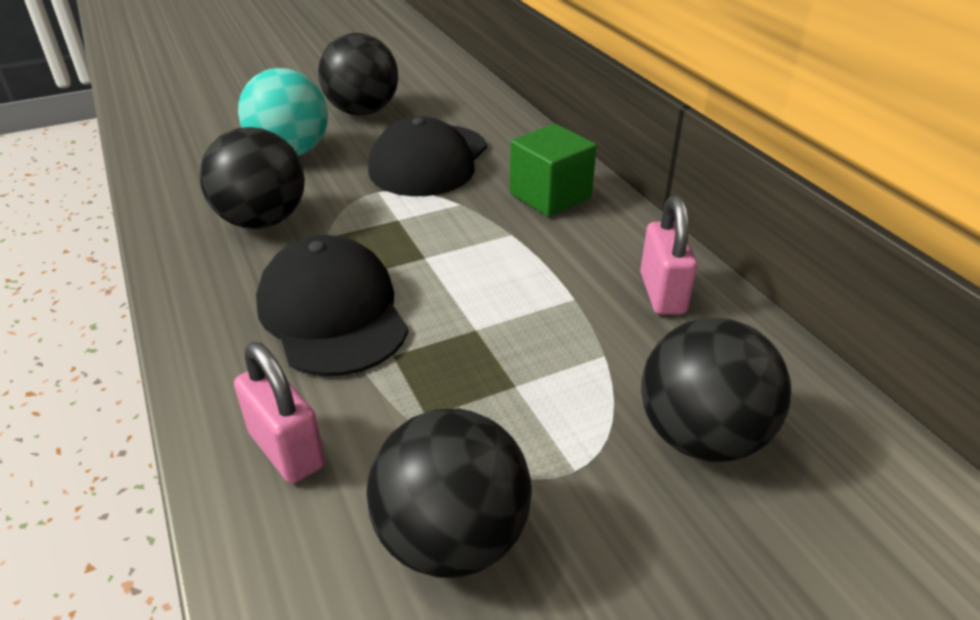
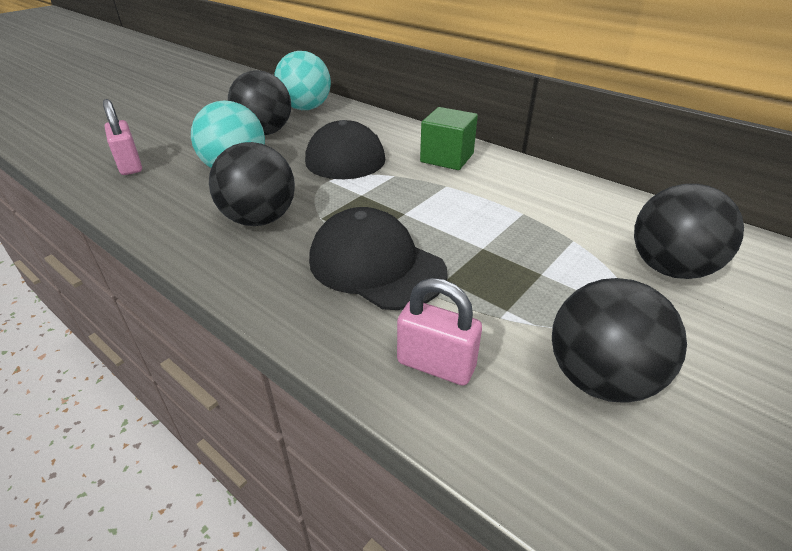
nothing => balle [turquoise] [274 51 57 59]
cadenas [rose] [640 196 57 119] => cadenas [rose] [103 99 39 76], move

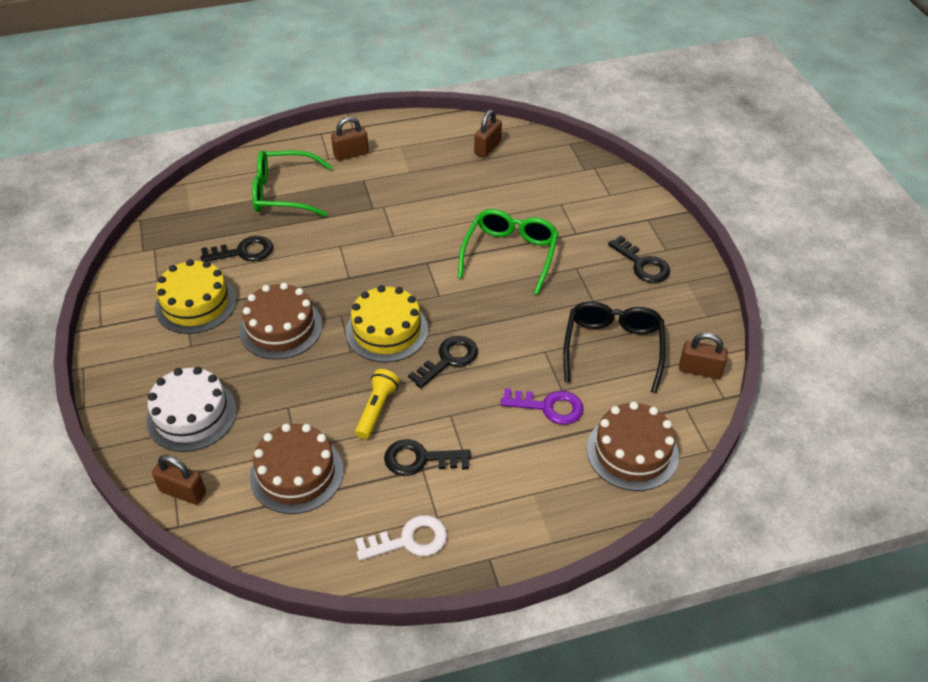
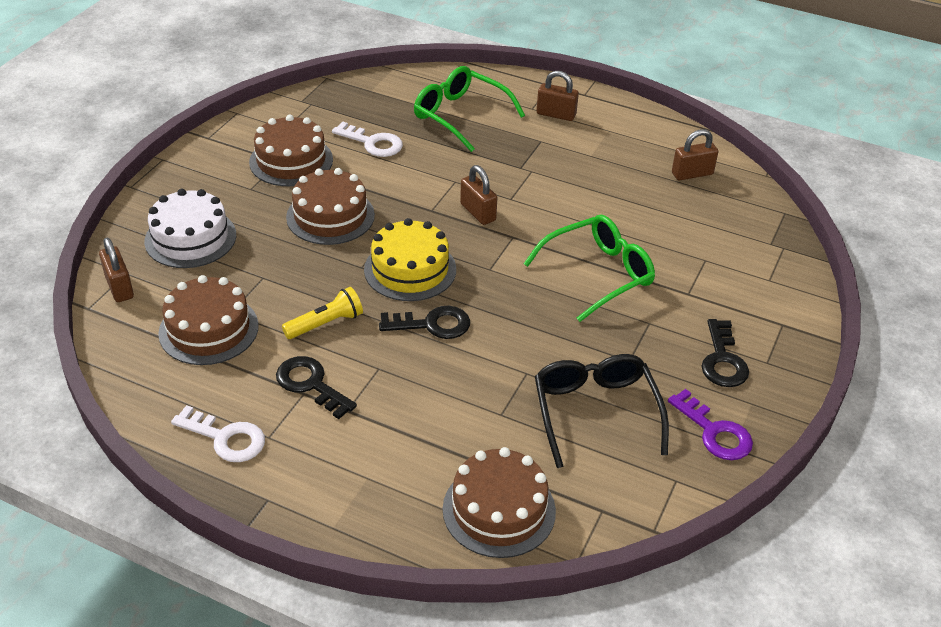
clé [violet] [501 388 83 37] => clé [violet] [668 389 85 71], move
cadenas [marron] [679 332 49 47] => cadenas [marron] [460 165 37 60], move
gâteau [jaune] [155 259 82 75] => gâteau [marron] [249 115 84 71]
clé [noir] [200 236 73 26] => clé [blanc] [332 122 71 35]
lunettes [noir] [563 301 103 92] => lunettes [noir] [535 354 134 114], 60 degrees counterclockwise

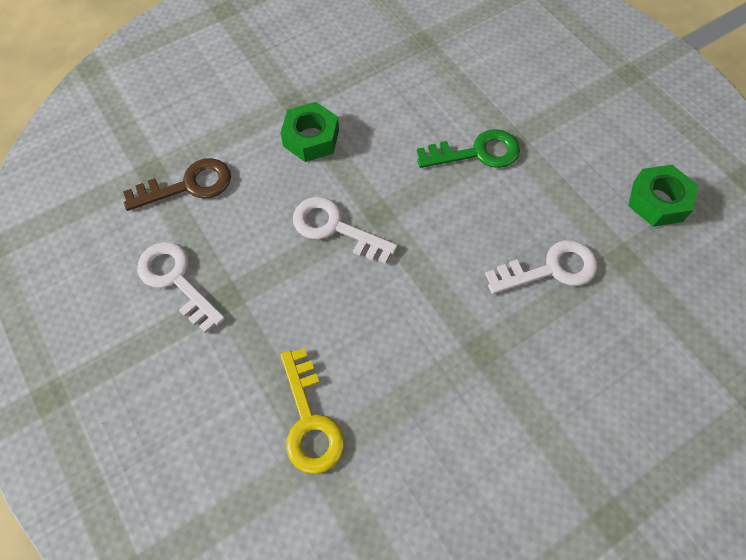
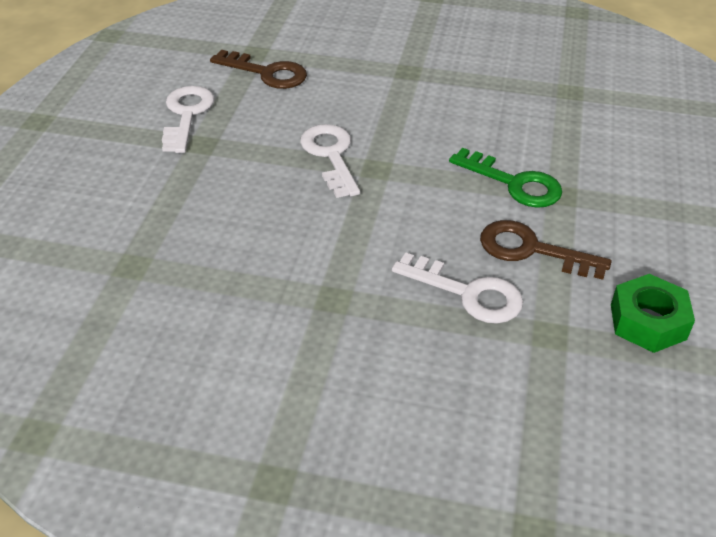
écrou [vert] [280 102 59 60] => nothing
clé [jaune] [281 348 63 126] => nothing
nothing => clé [marron] [480 220 132 60]

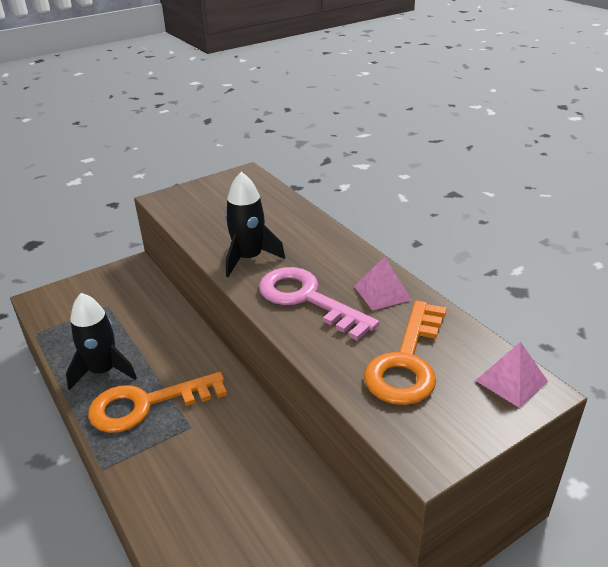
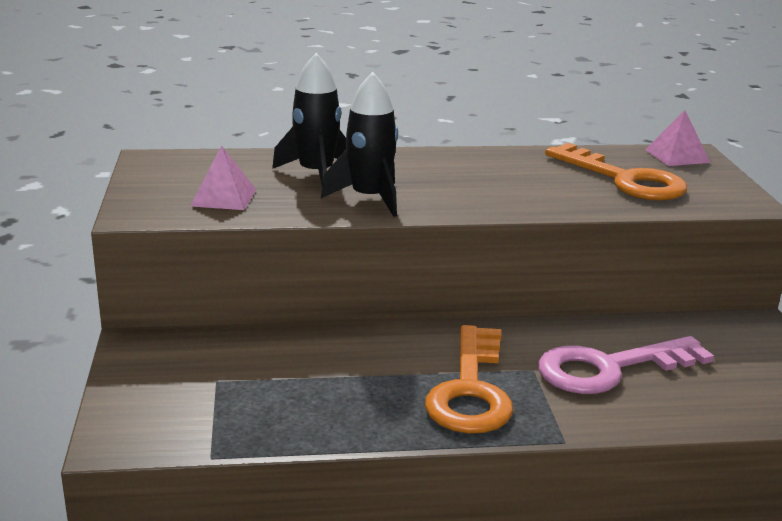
fusée [noir] [66 293 71 97] => fusée [noir] [272 53 74 133], move
clé [rose] [259 267 120 74] => clé [rose] [538 336 176 58], move
pyramide [rose] [354 256 58 55] => pyramide [rose] [190 145 66 65], move

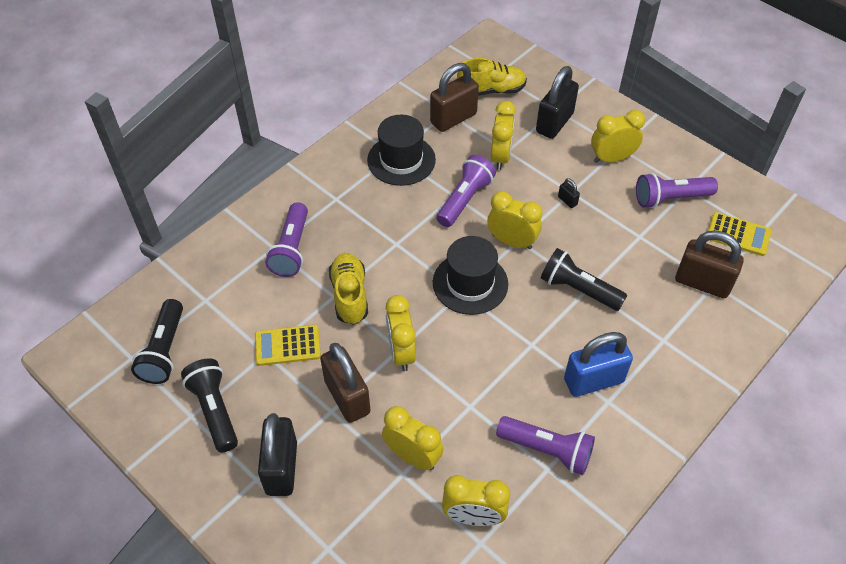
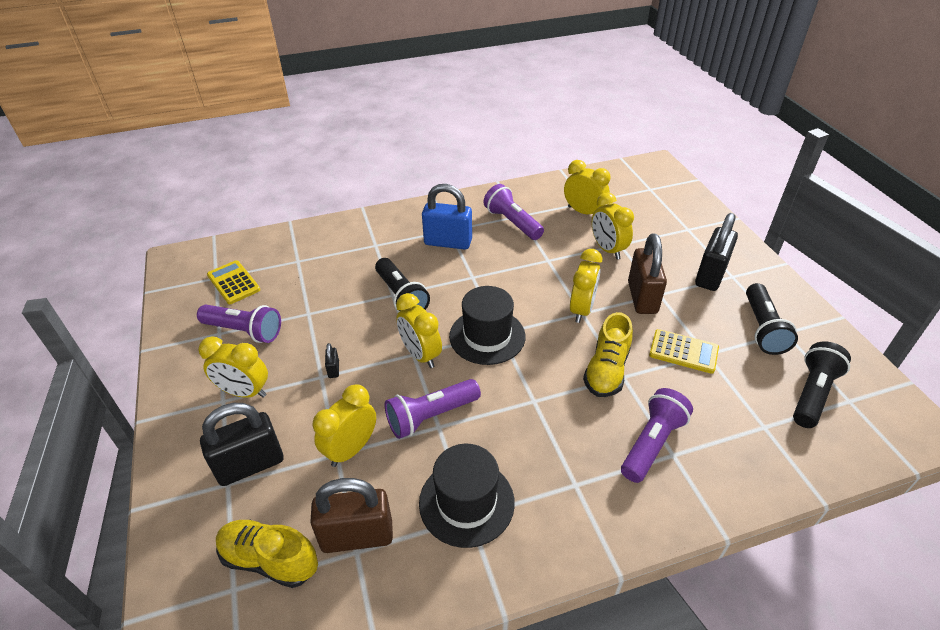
cadenas [marron] [675 230 69 68] => nothing

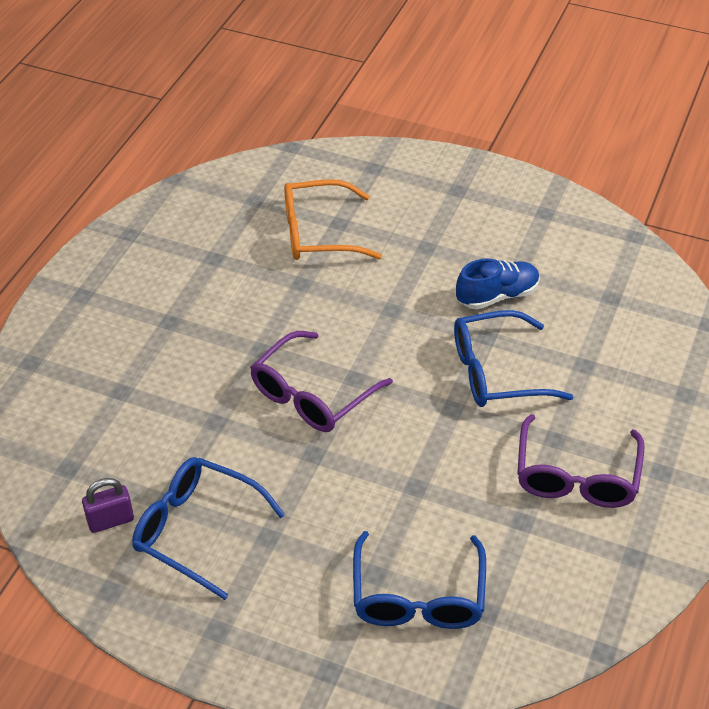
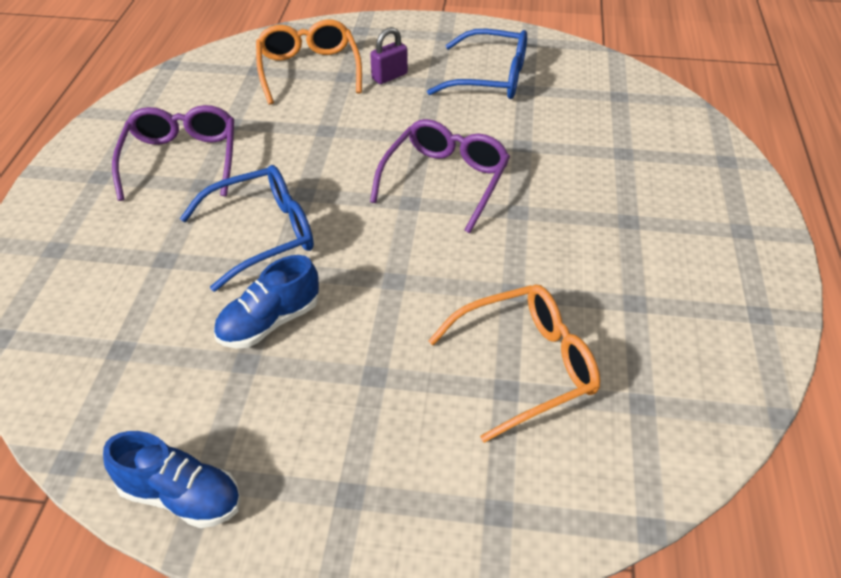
nothing => chaussure [bleu] [103 431 138 97]
cadenas [violet] [82 478 52 55] => cadenas [violet] [370 27 38 57], move
lunettes [bleu] [353 531 133 98] => lunettes [orange] [256 20 106 85]

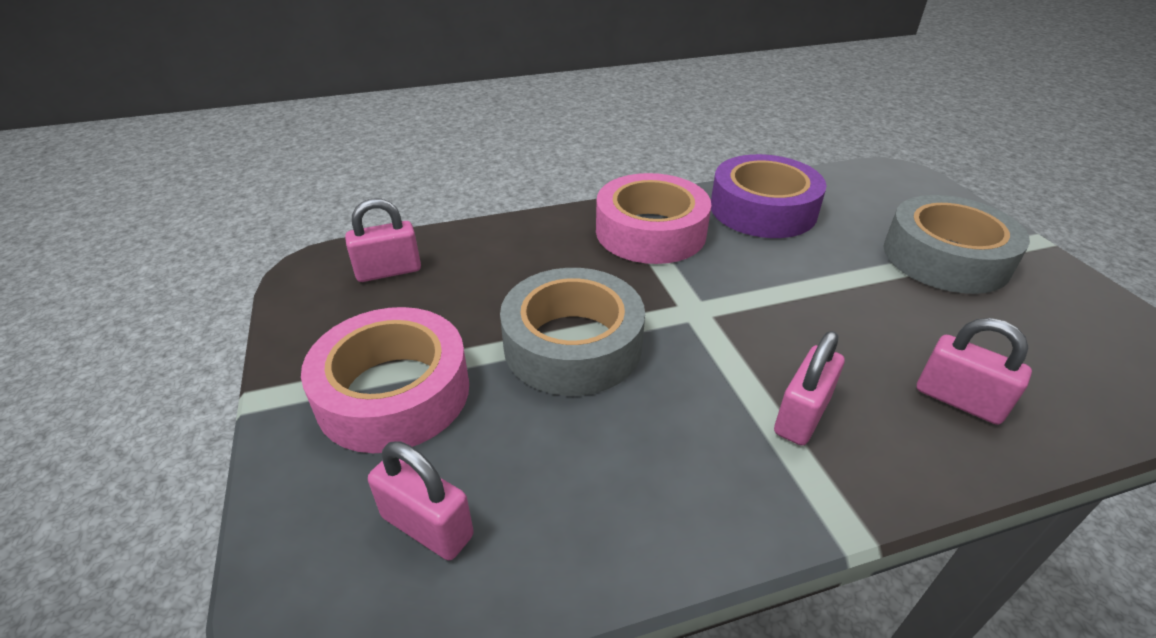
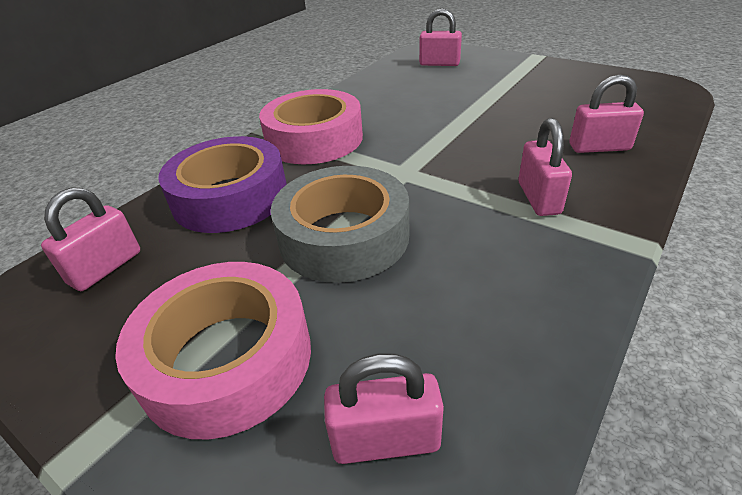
ruban adhésif [gris] [884 195 146 99] => nothing
nothing => cadenas [rose] [419 8 43 58]
ruban adhésif [violet] [711 154 116 84] => ruban adhésif [violet] [158 136 129 97], move

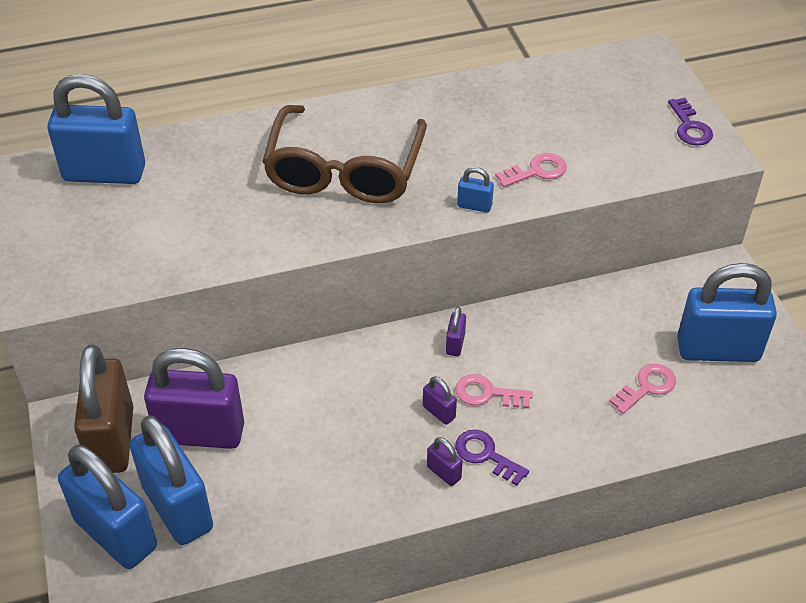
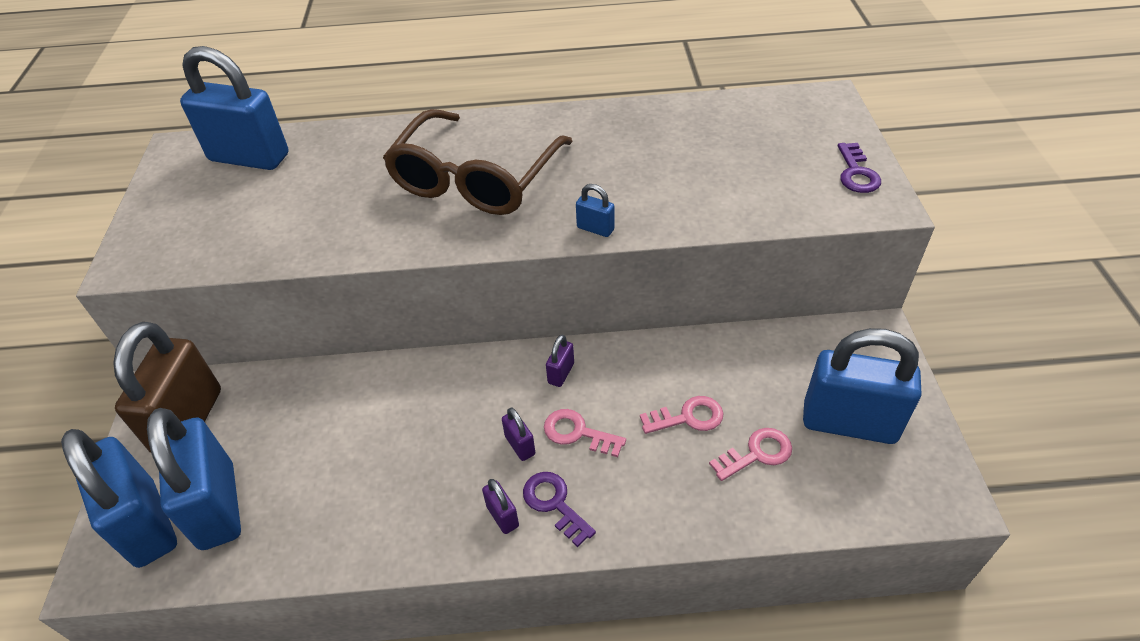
cadenas [violet] [144 348 100 101] => nothing
clé [rose] [495 153 72 34] => clé [rose] [640 396 84 38], move

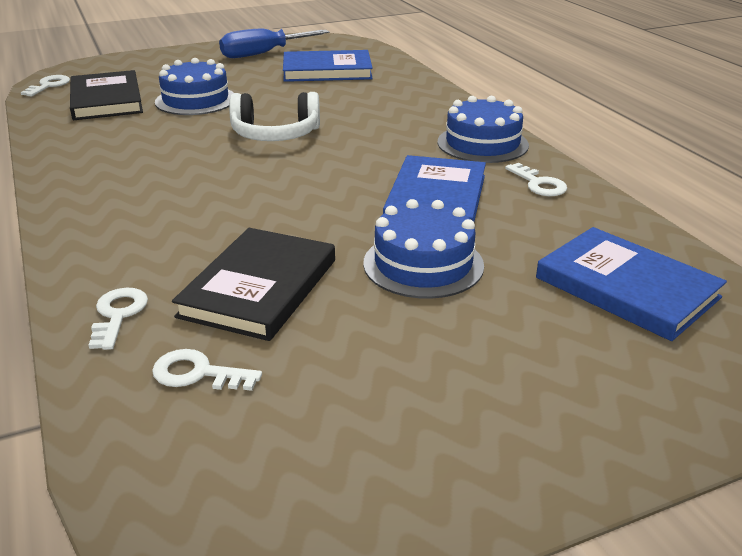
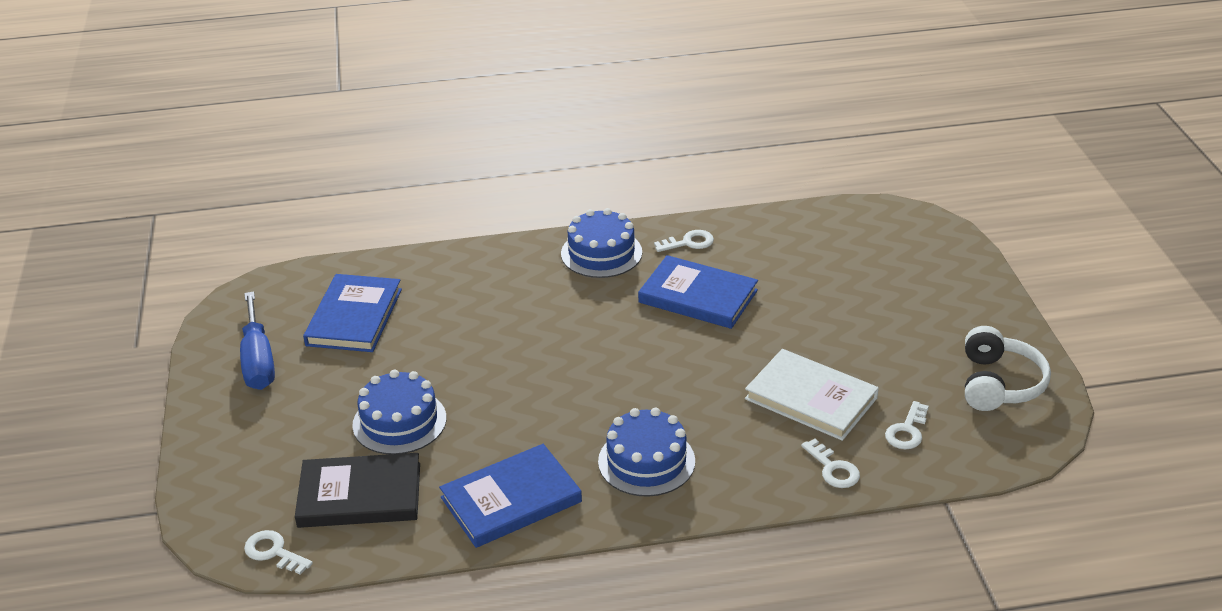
casque audio [blanc] [229 92 91 49] => casque audio [blanc] [965 326 86 85], move
gâteau [bleu] [363 199 121 100] => gâteau [bleu] [598 407 97 90], move
livre [bleu] [536 227 191 114] => livre [bleu] [439 444 143 104], move
livre [noir] [172 228 163 113] => livre [blanc] [745 349 134 92]
clé [blanc] [88 288 60 62] => clé [blanc] [801 439 59 49], 135 degrees counterclockwise

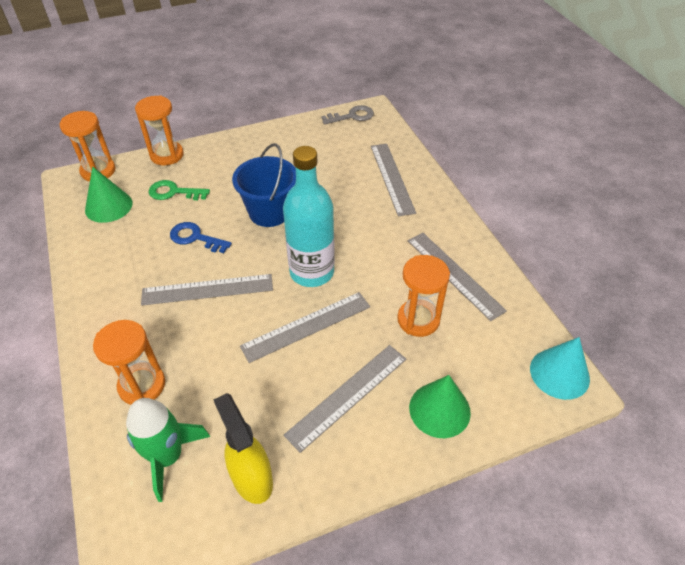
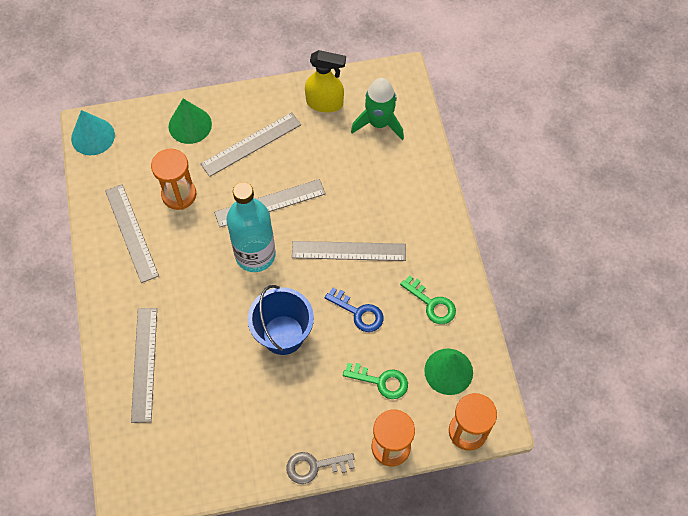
sablier [orange] [93 320 72 85] => nothing
nothing => clé [vert] [400 275 56 49]
clé [gris] [321 105 53 20] => clé [gris] [286 452 69 32], move
vaporisateur [jaune] [214 393 59 111] => vaporisateur [jaune] [305 50 41 63], 60 degrees counterclockwise

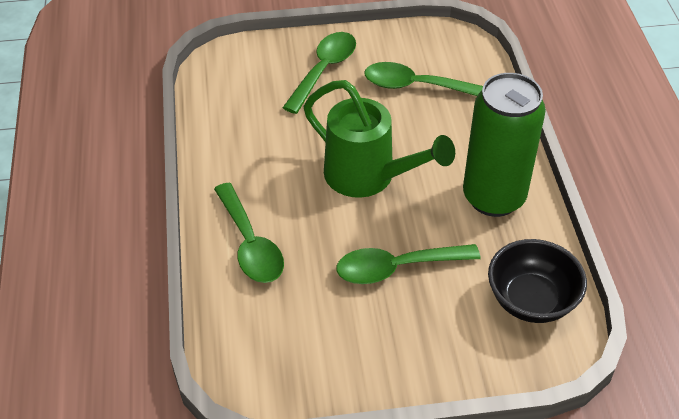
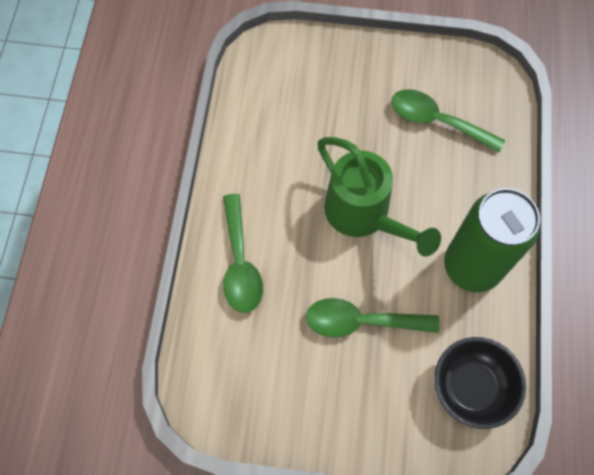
cuillère [vert] [283 32 73 82] => nothing

